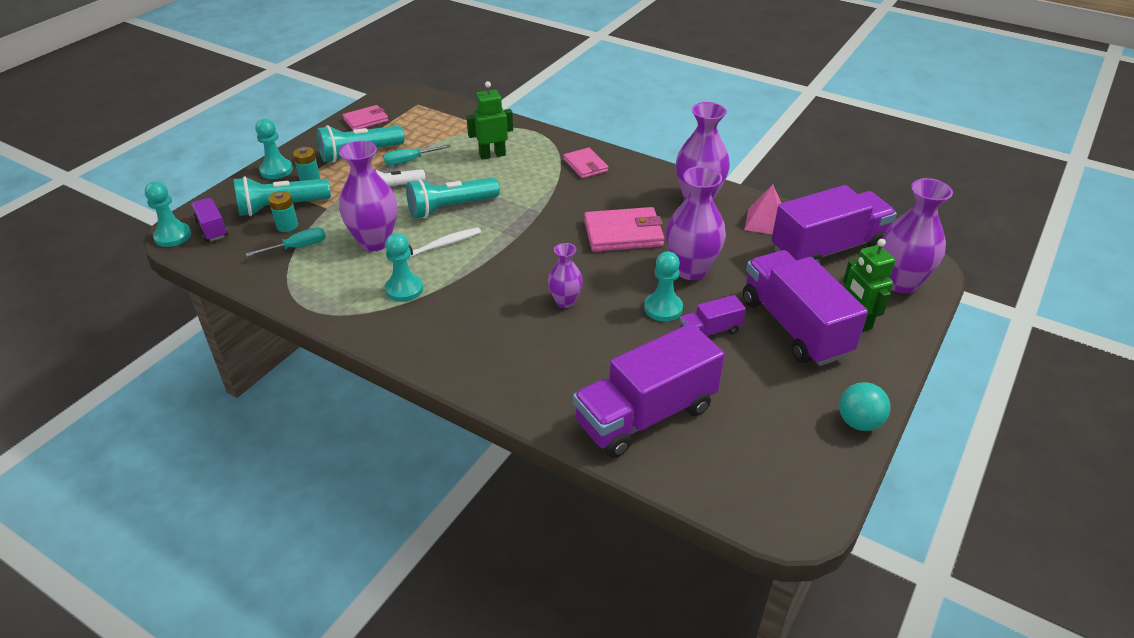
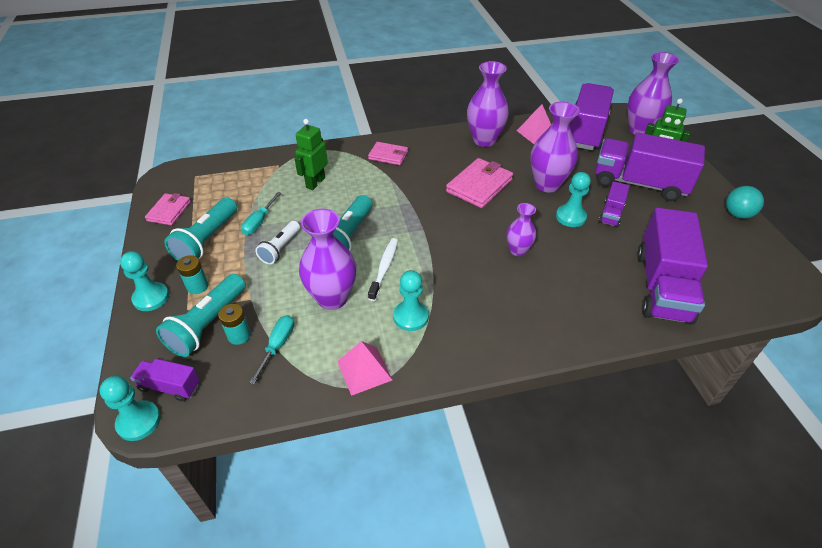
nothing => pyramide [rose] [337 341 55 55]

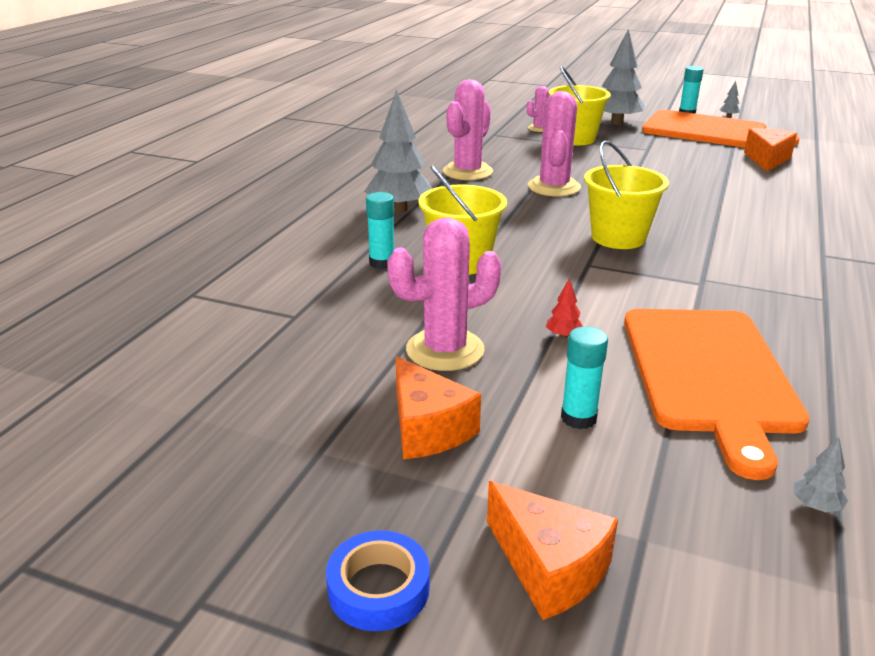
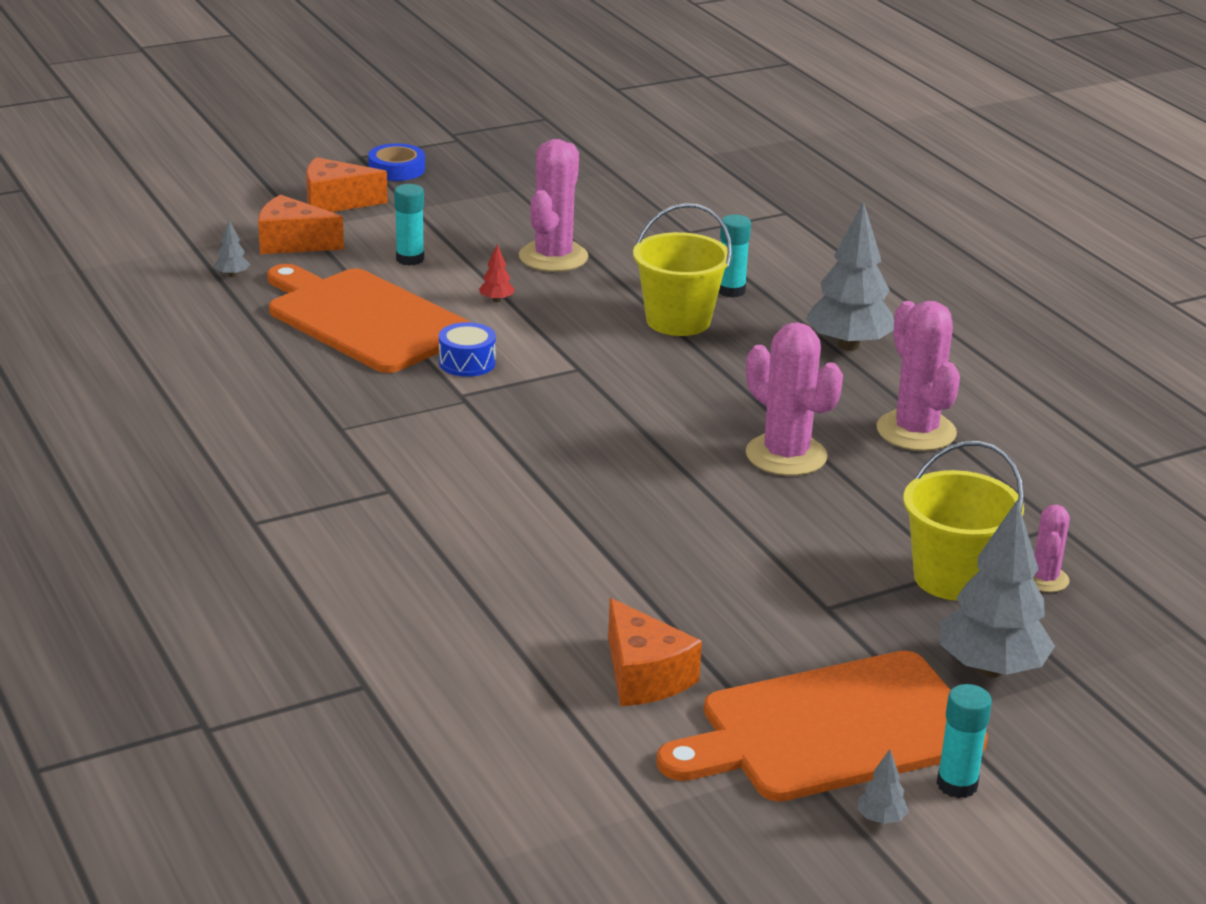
seau [jaune] [584 141 85 108] => nothing
nothing => tambour [bleu] [439 322 57 55]
fromage [orange] [396 356 85 103] => fromage [orange] [258 194 86 60], move

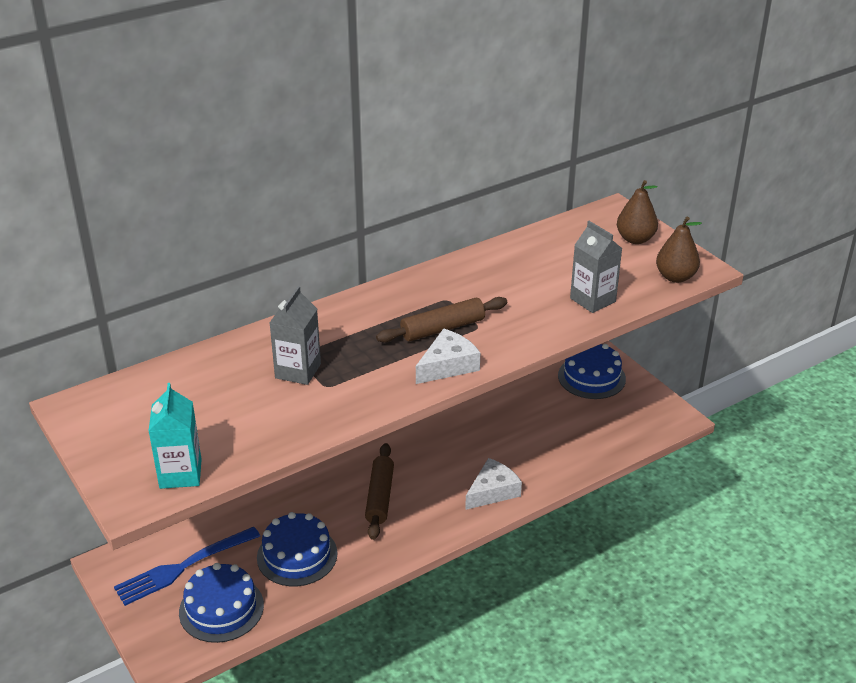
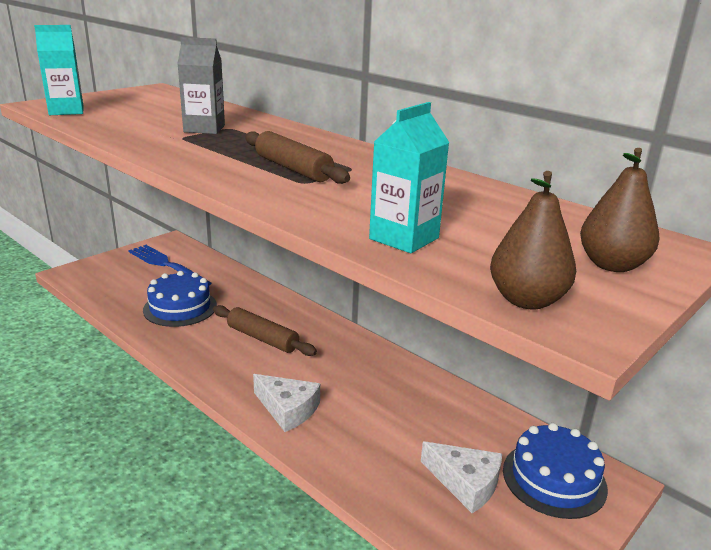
gâteau [bleu] [179 563 85 80] => nothing
fromage [blanc] [416 329 64 55] => fromage [blanc] [421 441 81 72], move
brique de lait [gris] [570 221 53 92] => brique de lait [turquoise] [369 102 81 151]
rouleau à pâtisserie [marron] [365 443 29 97] => rouleau à pâtisserie [marron] [213 305 104 51], 45 degrees clockwise

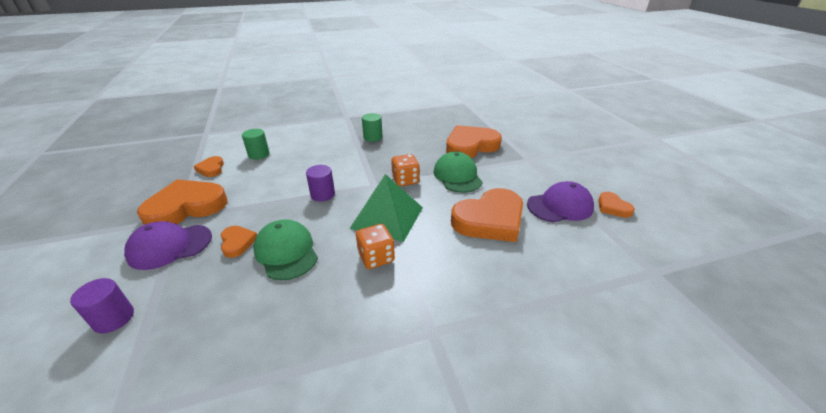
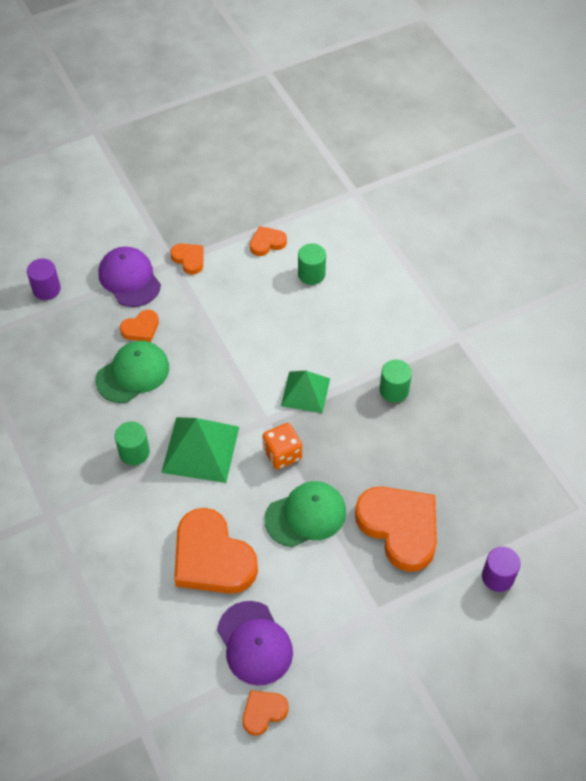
nothing => pyramide [vert] [281 371 49 42]
cylindre [violet] [306 165 29 37] => cylindre [violet] [482 547 39 45], move
dé [orange] [356 224 39 45] => cylindre [vert] [115 422 35 43]
cœur [orange] [137 179 90 46] => cœur [orange] [170 243 34 32], x0.48

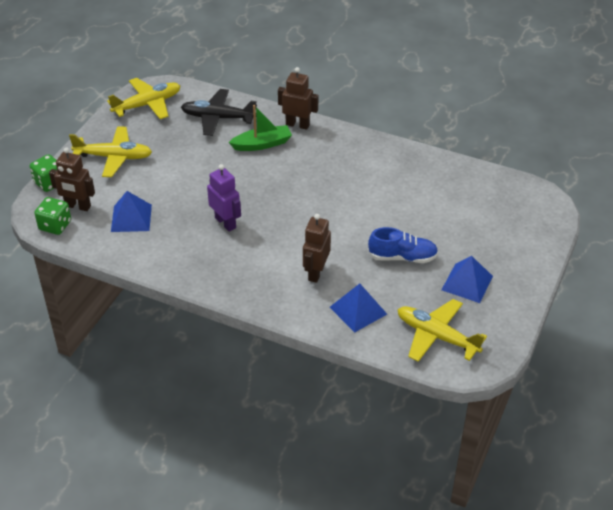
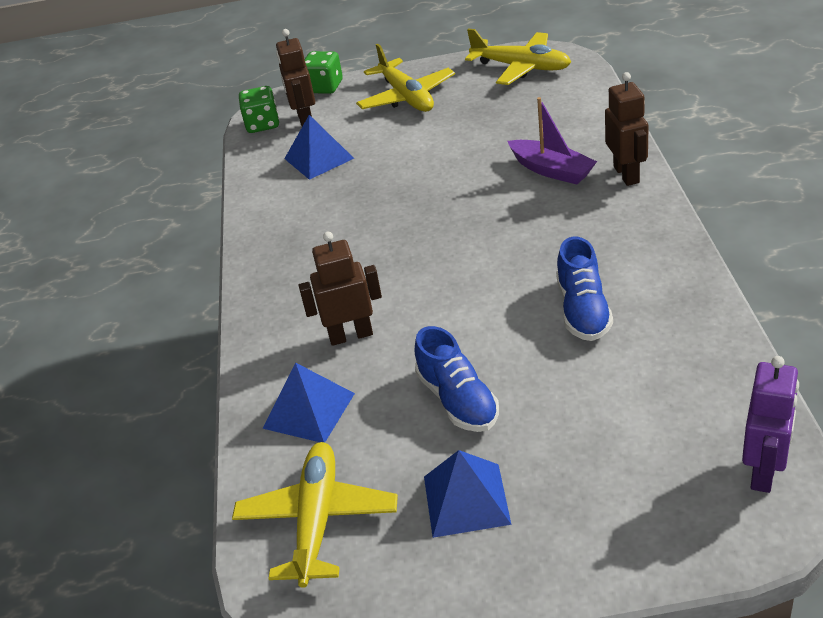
avion [noir] [181 89 76 47] => nothing
nothing => chaussure [bleu] [556 237 57 104]
robot [violet] [207 164 34 68] => robot [violet] [742 356 57 137], move
bateau [vert] [229 105 63 46] => bateau [violet] [508 97 89 88]

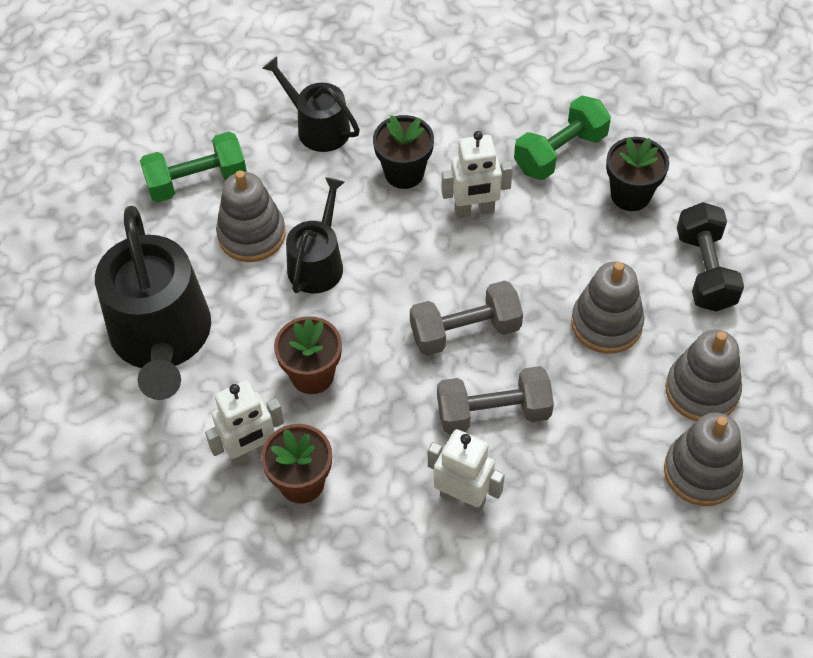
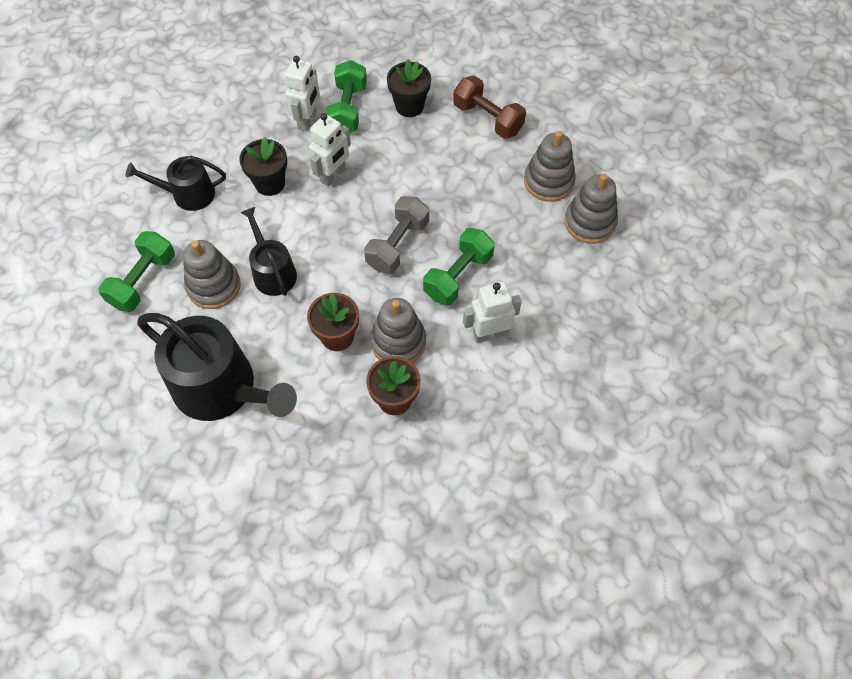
robot [blanc] [205 380 79 86] => robot [blanc] [285 56 35 76], move
jouet à empiler [gris] [571 261 74 93] => jouet à empiler [gris] [370 298 56 65], move
haltère [gris] [437 366 117 68] => haltère [vert] [423 228 72 78]
haltère [noir] [677 202 67 110] => haltère [marron] [453 76 73 63]

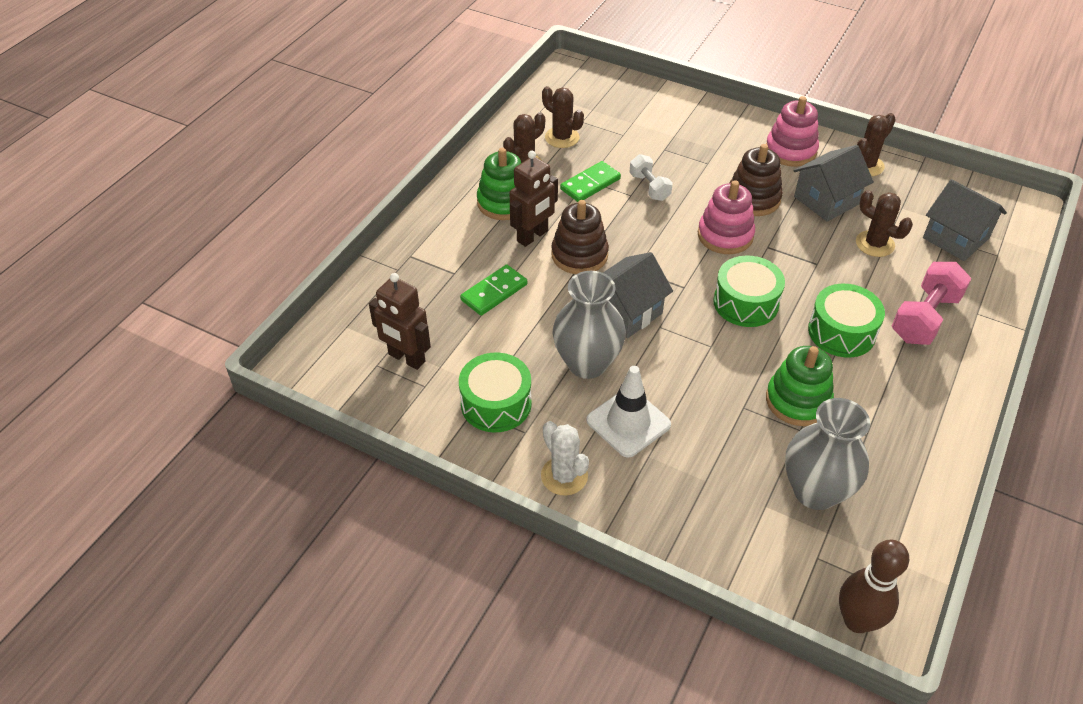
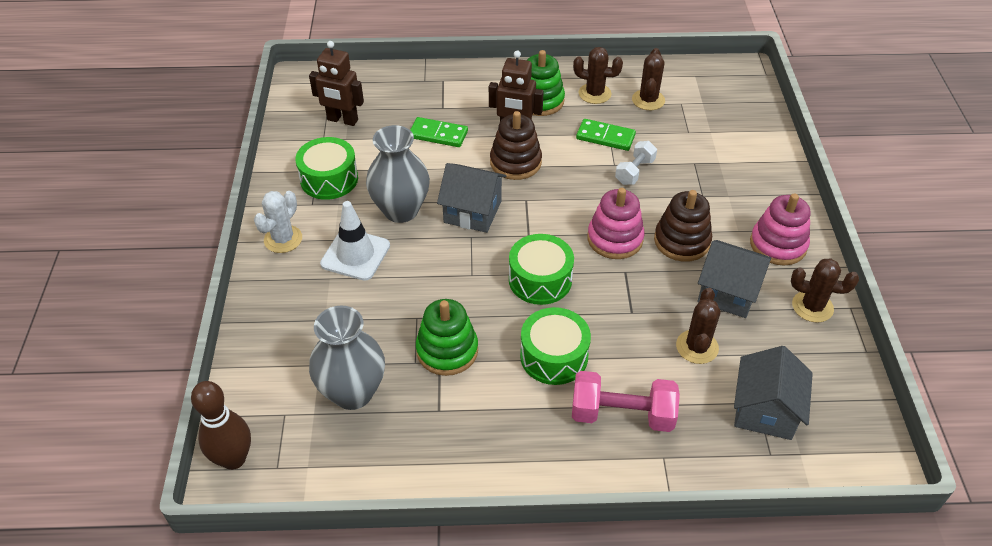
robot [marron] [369 273 62 97] => robot [marron] [309 41 55 85], 75 degrees counterclockwise

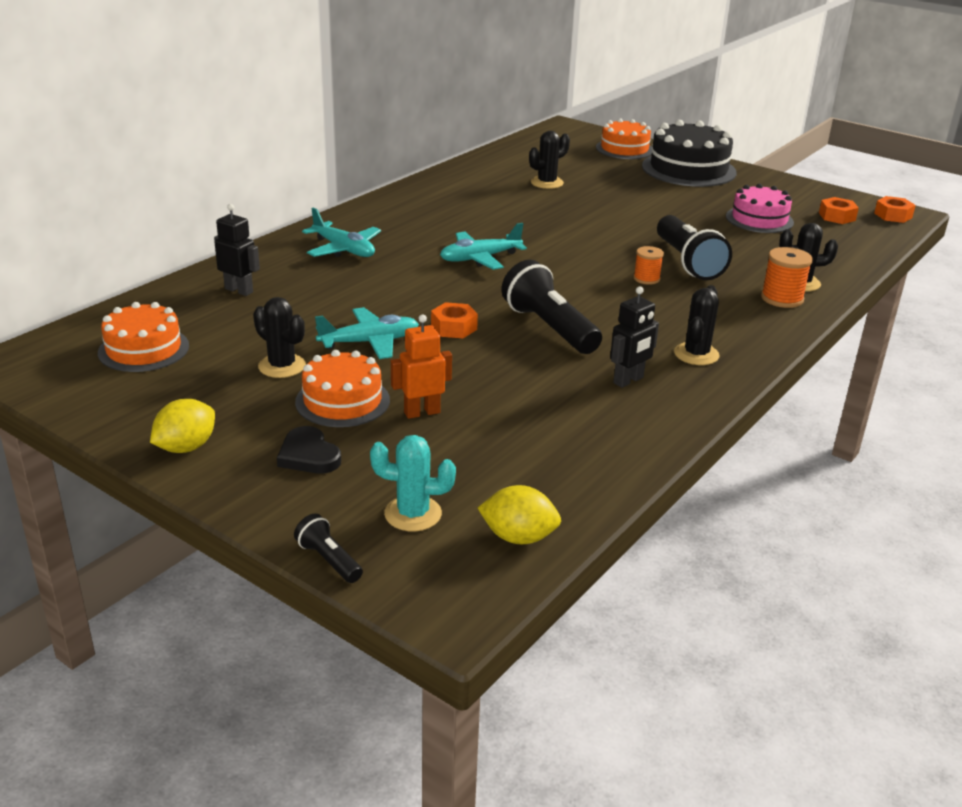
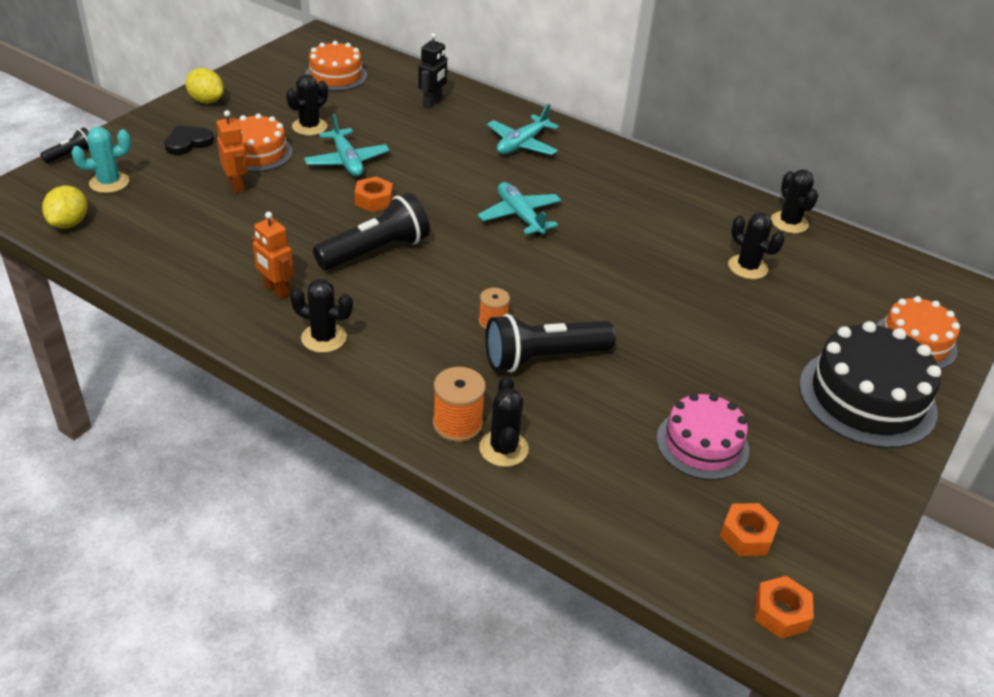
nothing => cactus [noir] [771 169 47 65]
robot [noir] [610 286 49 102] => robot [orange] [252 212 42 87]
cactus [turquoise] [370 435 86 96] => cactus [turquoise] [71 127 60 66], 60 degrees clockwise

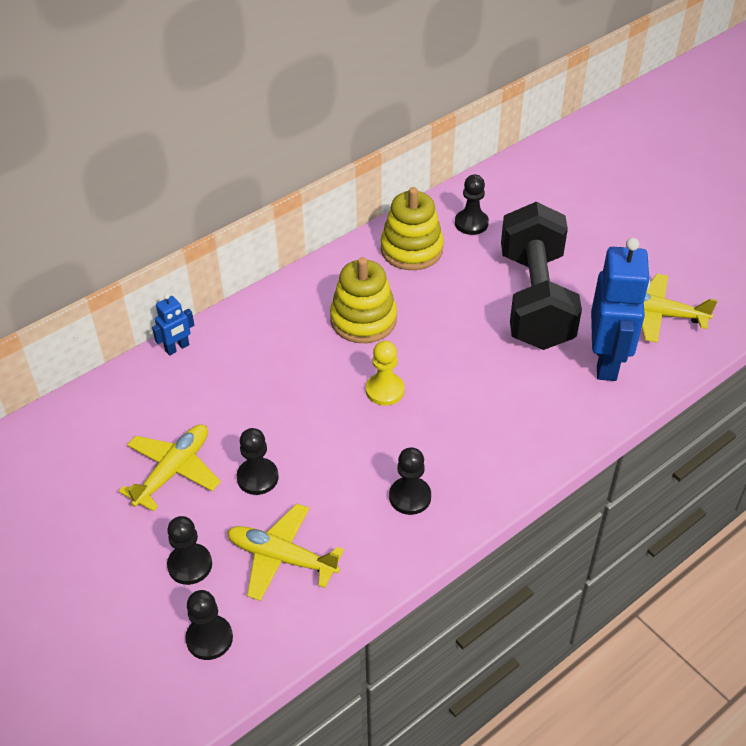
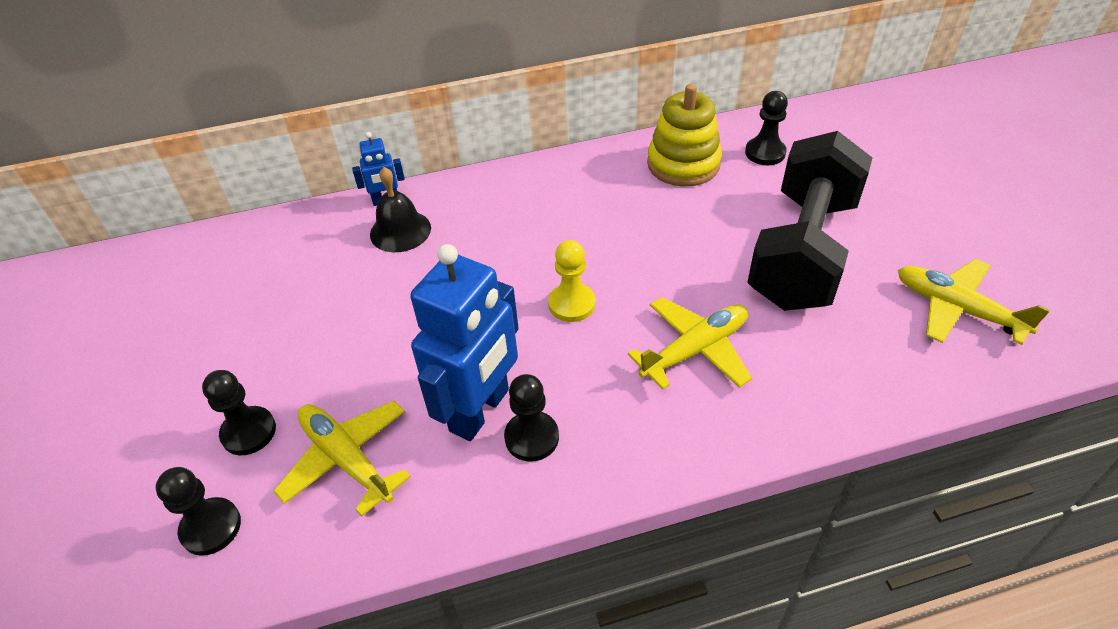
pion [noir] [236 428 43 67] => nothing
jouet à empiler [jaune] [330 257 67 86] => nothing
nothing => cloche [noir] [370 167 61 85]
avion [jaune] [119 424 102 88] => avion [jaune] [628 297 124 93], move
robot [bleu] [591 238 59 143] => robot [bleu] [410 244 109 197], move

